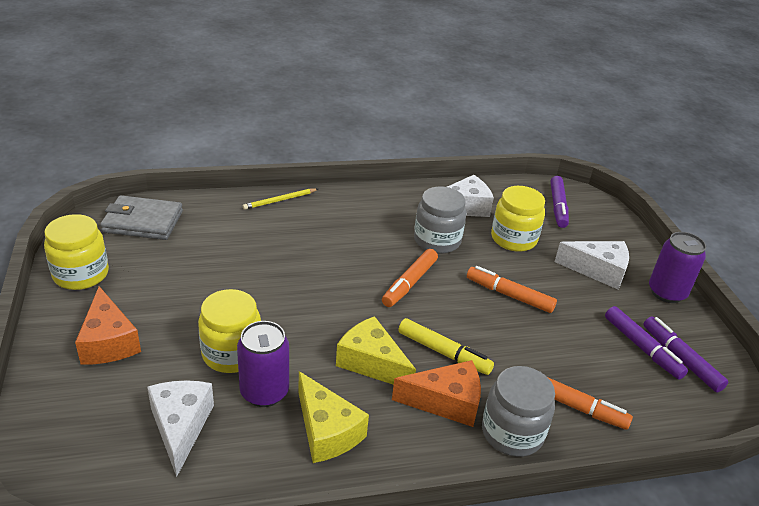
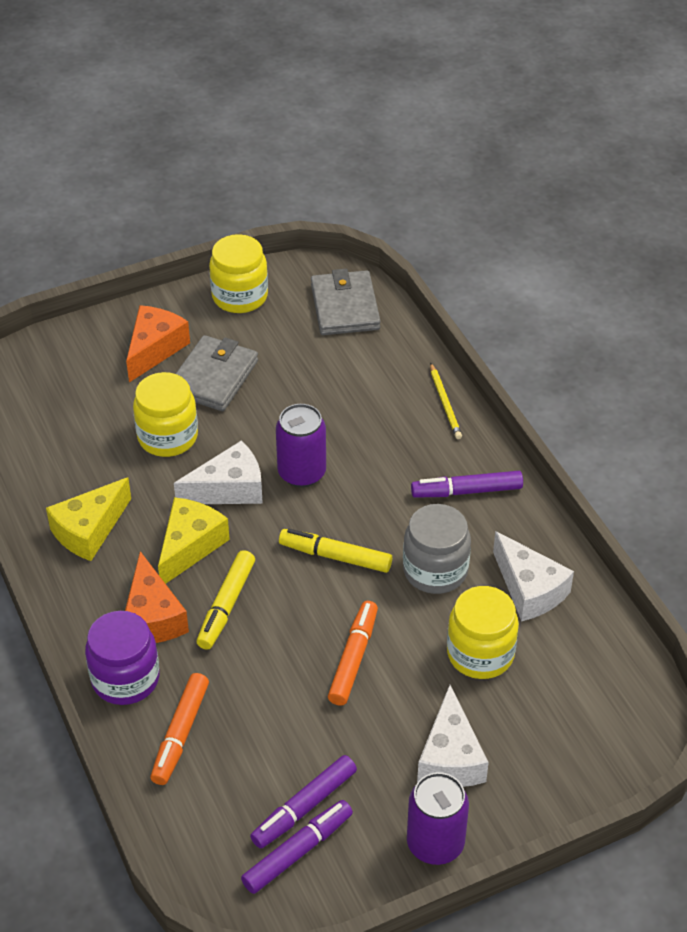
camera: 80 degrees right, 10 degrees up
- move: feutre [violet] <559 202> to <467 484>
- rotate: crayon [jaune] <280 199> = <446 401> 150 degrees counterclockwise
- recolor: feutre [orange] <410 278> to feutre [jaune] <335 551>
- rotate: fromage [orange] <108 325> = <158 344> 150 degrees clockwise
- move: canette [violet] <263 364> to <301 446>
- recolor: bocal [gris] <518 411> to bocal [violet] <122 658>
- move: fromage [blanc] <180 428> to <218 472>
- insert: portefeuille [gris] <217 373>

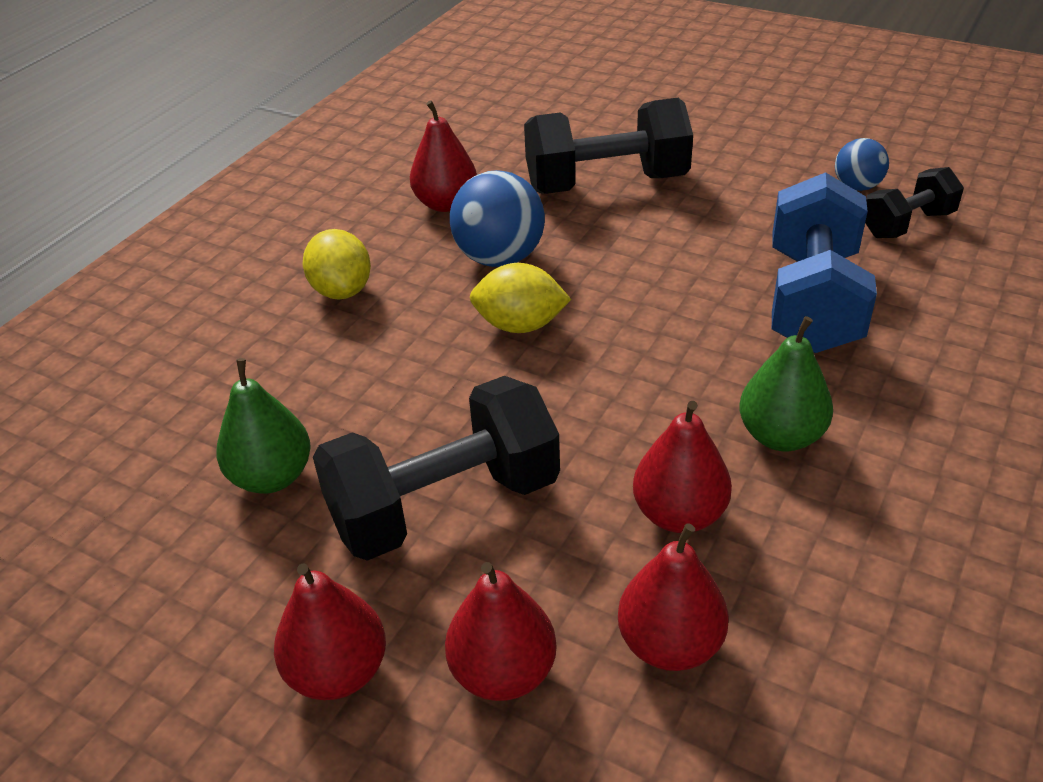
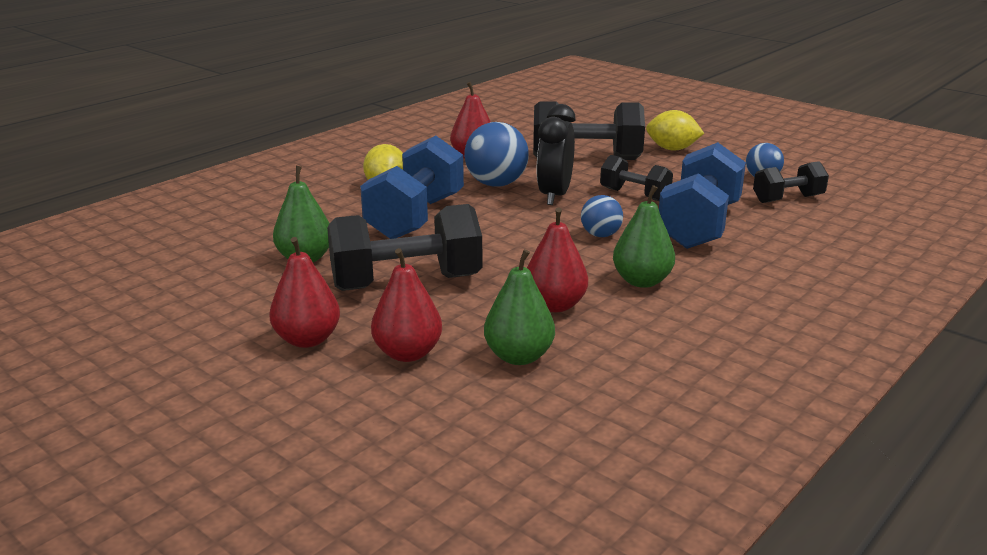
camera: 10 degrees right, 15 degrees down
- move: citron [jaune] <520 298> to <675 130>
- recolor: poire [rouge] <673 597> to poire [vert] <519 307>
- insert: réveil [noir] <556 154>
- insert: haltère [bleu] <412 187>
- insert: haltère [noir] <636 178>
- insert: balle [bleu] <602 216>

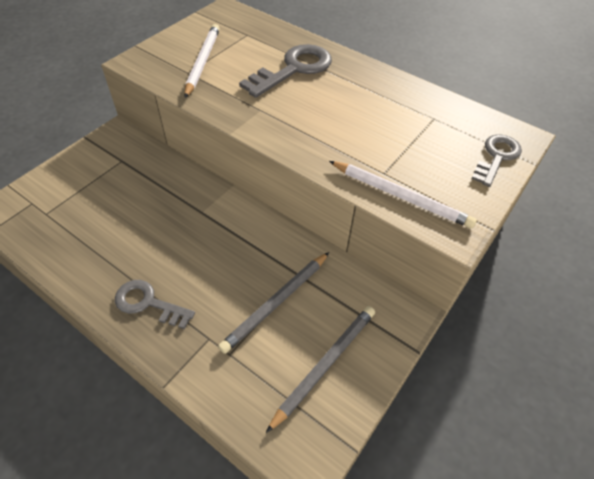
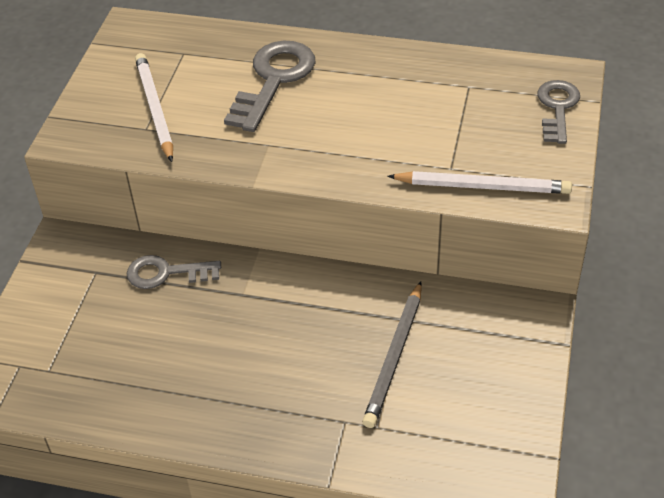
camera: 20 degrees left, 5 degrees down
- move: clé [gris] <155 304> to <174 272>
- delete: crayon [gris] <320 369>

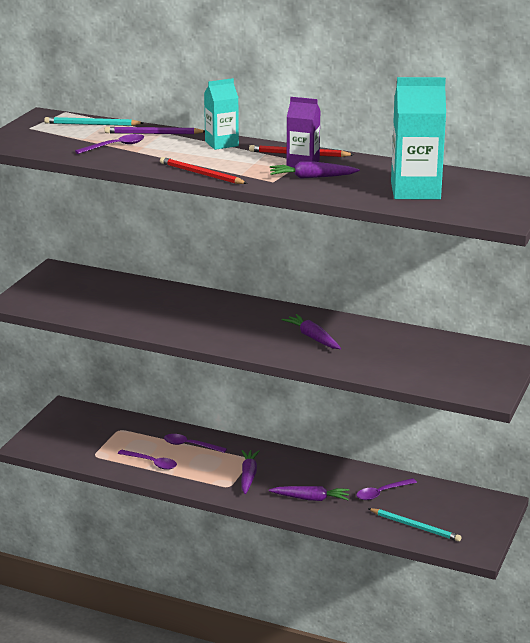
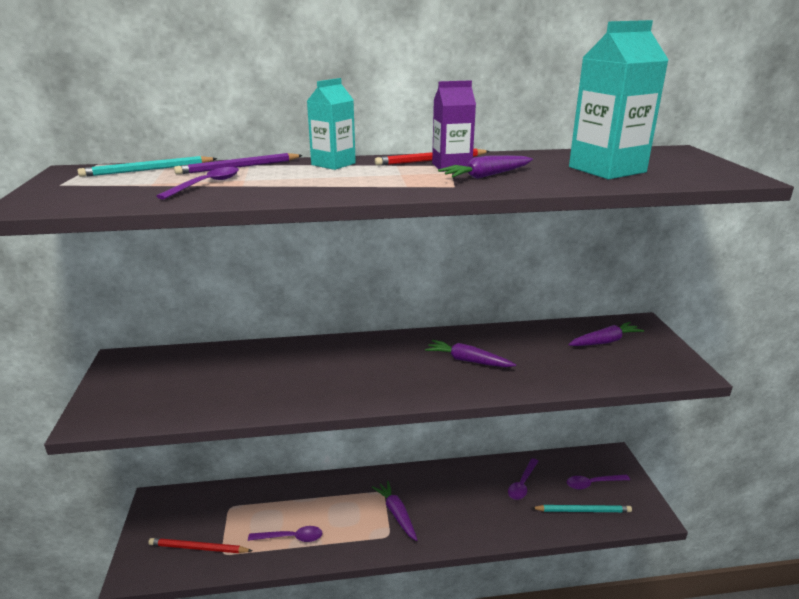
camera: 30 degrees left, 0 degrees up
- move: crayon [rouge] <204 170> to <200 545>
- move: cuillère [violet] <195 443> to <598 481>
- move: carotte [violet] <309 493> to <606 334>

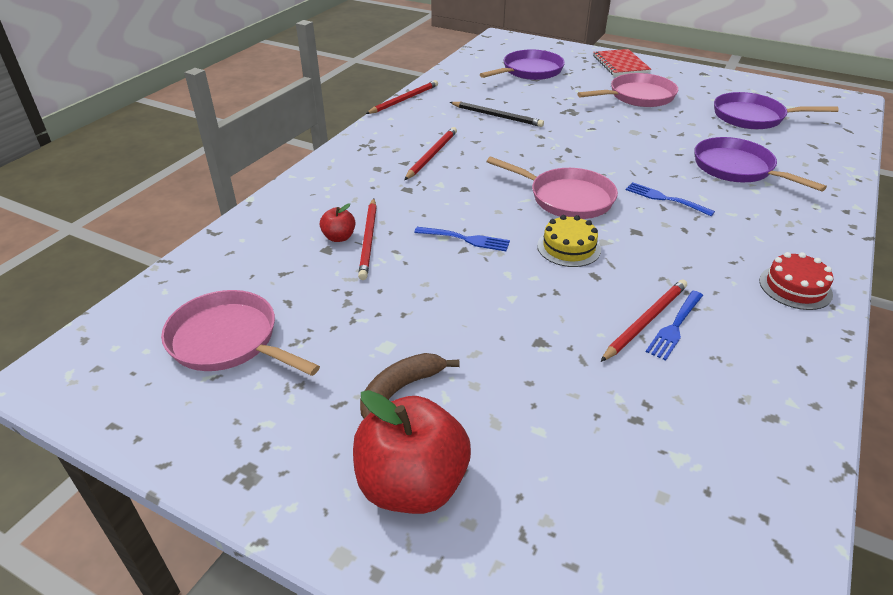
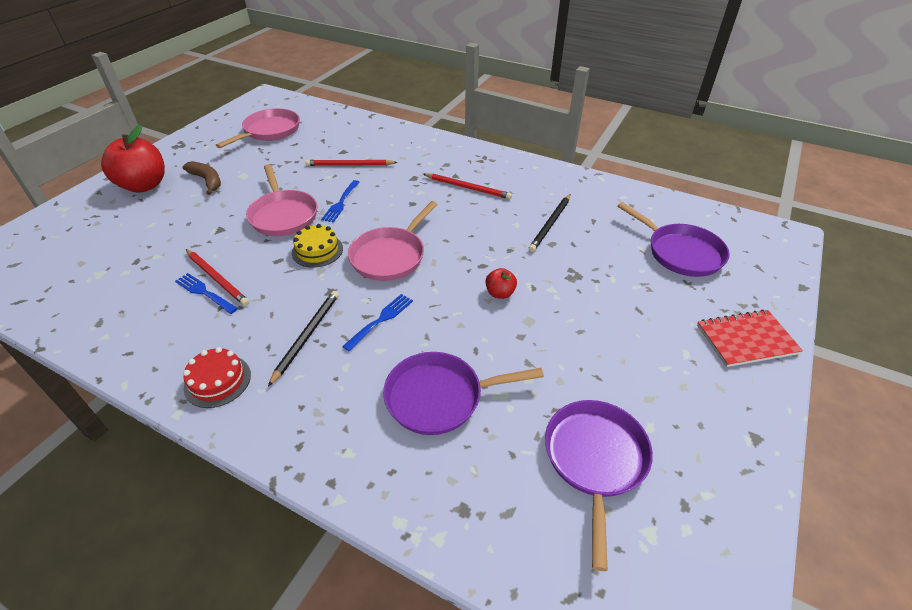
camera: 90 degrees right, 5 degrees up
- move: poêle [rose] <627 90> to <282 200>
- delete: crayon [rouge] <402 97>
- rotate: poêle [violet] <761 164> = <463 393> 150 degrees counterclockwise
- move: pomme [rouge] <337 222> to <501 283>
- insert: crayon [noir] <303 339>

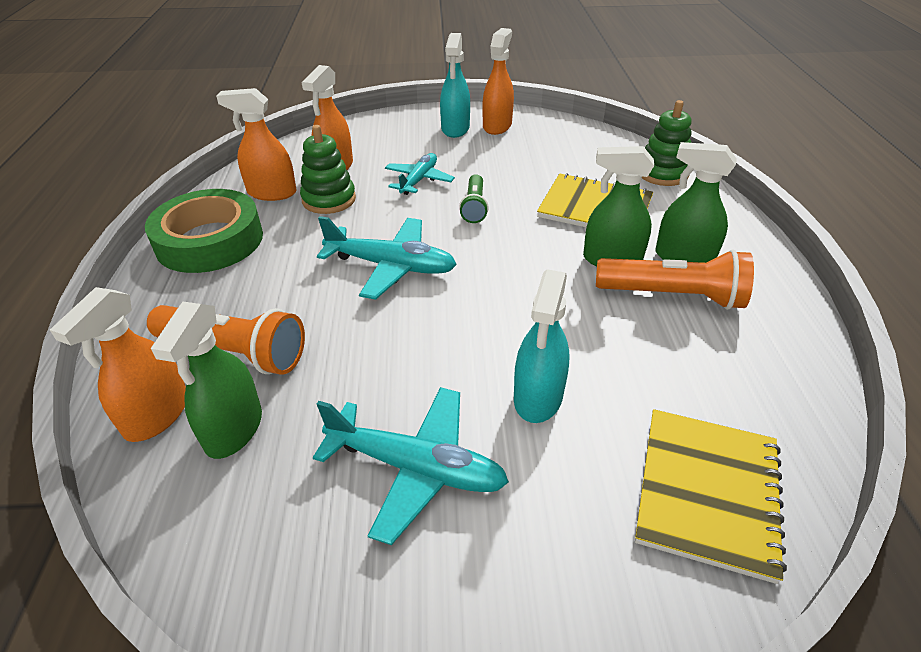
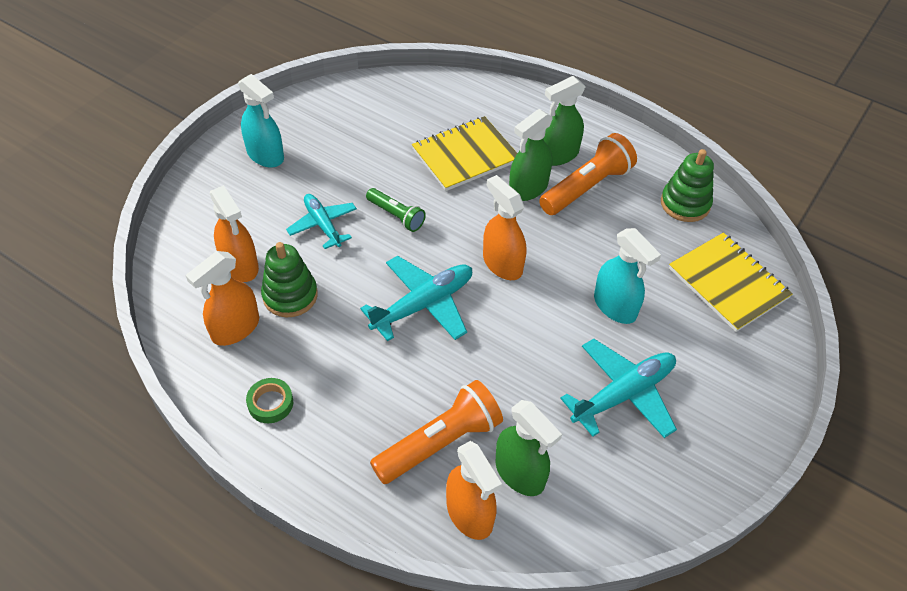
camera: 55 degrees left, 10 degrees up
- move: vaporisateur [orange] <498 81> to <504 227>
- move: jouet à empiler [vert] <667 143> to <687 185>
- resize: ruban adhésif [vert] <204 231> = <269 400> x0.42

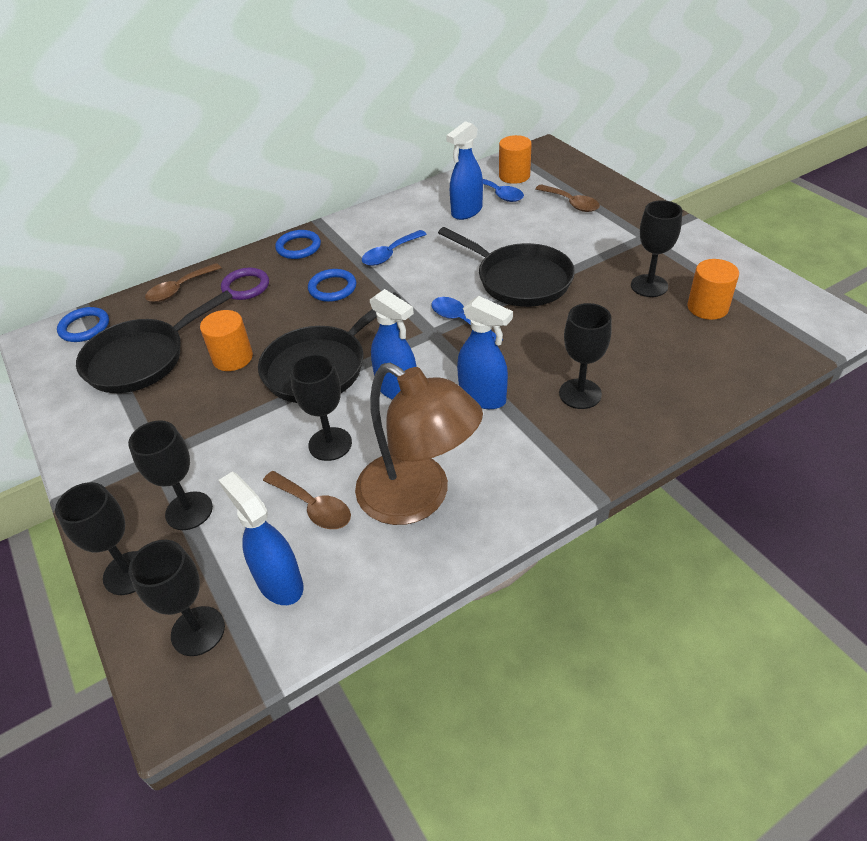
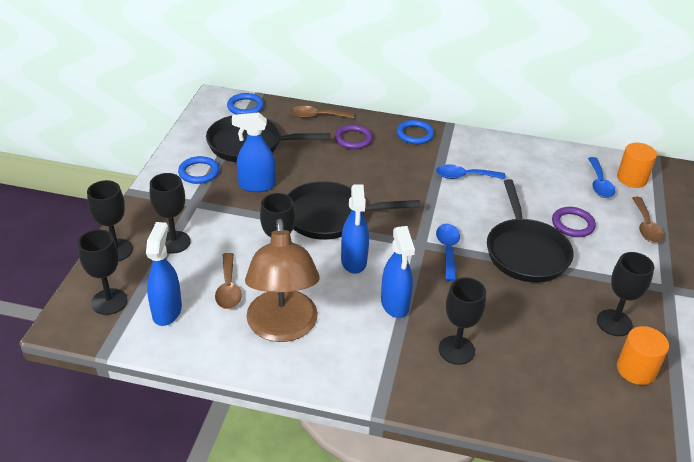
camera: 40 degrees right, 5 degrees down
- move: vaporisateur [bleu] <464 170> to <253 152>
- move: anneau [bleu] <332 285> to <199 170>
- delete: cylindre [orange] <226 340>
- insert: anneau [violet] <574 222>

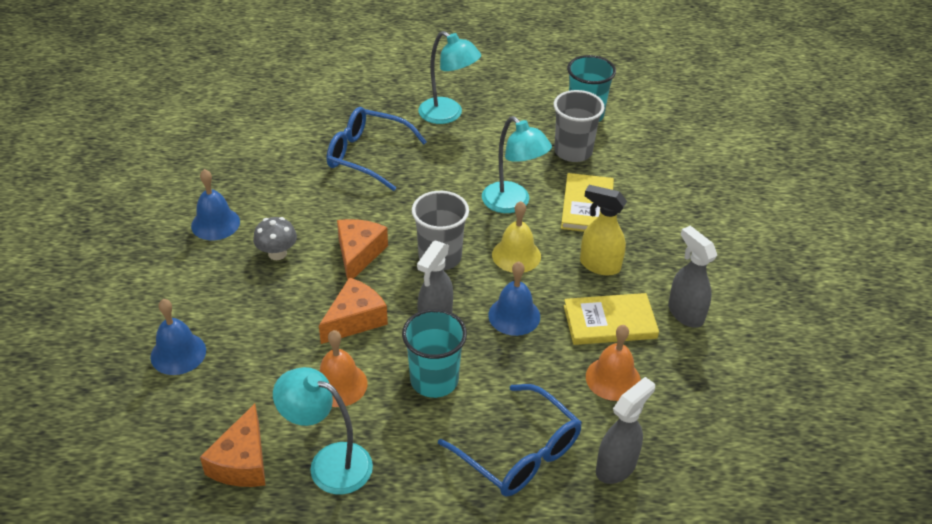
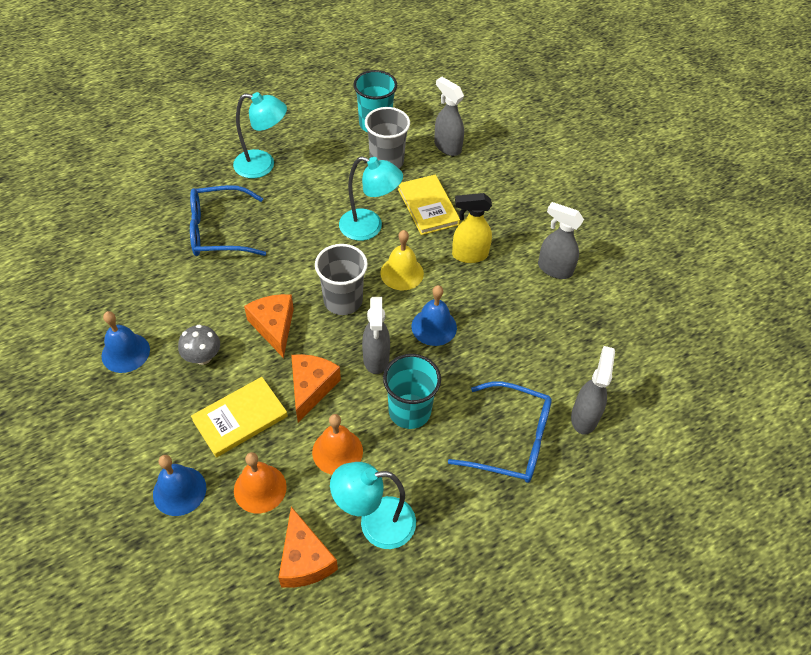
camera: 30 degrees left, 10 degrees up
- move: livre [jaune] <611 319> to <239 417>
- move: cloche [orange] <613 363> to <260 482>
- insert: vaporisateur [gris] <449 116>

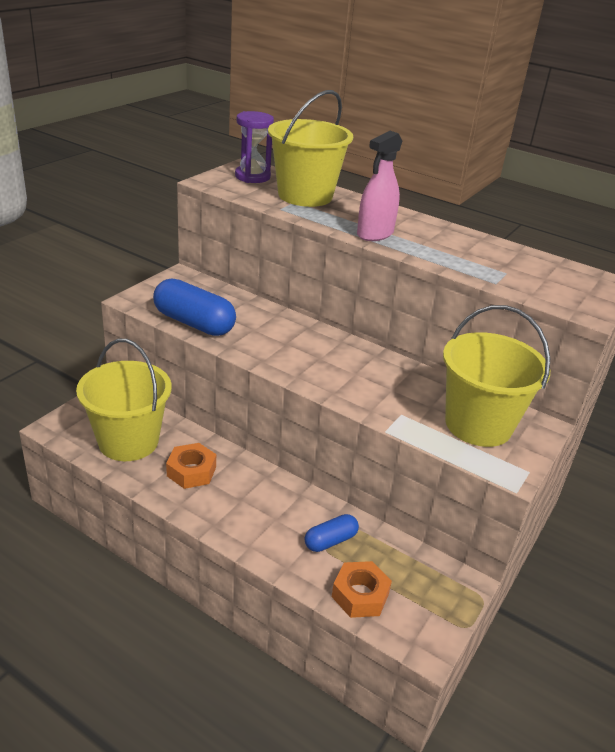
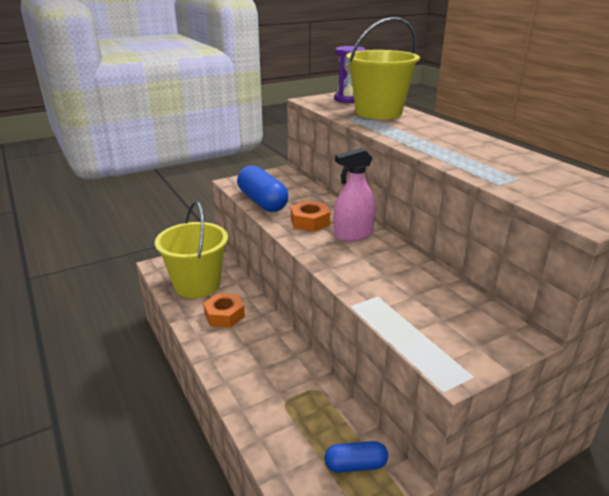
camera: 30 degrees right, 5 degrees down
- move: vaporisateur [rose] <379 186> to <355 195>
- delete: seau [jaune] <496 376>
- move: gélule [bleu] <332 533> to <356 457>
- move: écrou [orange] <362 589> to <310 216>

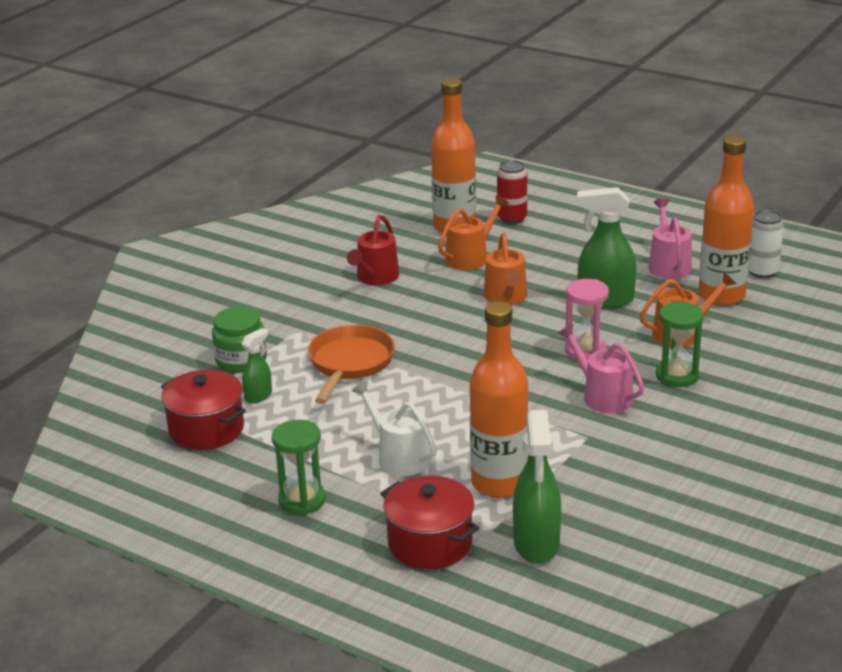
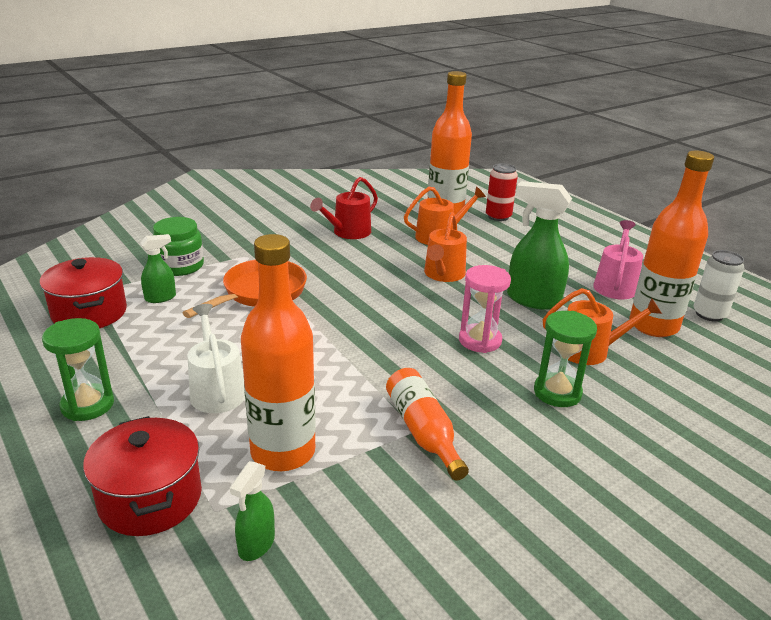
camera: 20 degrees right, 0 degrees up
- delete: arrosoir [rose] <601 368>
- resize: vaporisateur [vert] <537 487> = <252 511> x0.54
- insert: bouteille [orange] <427 424>

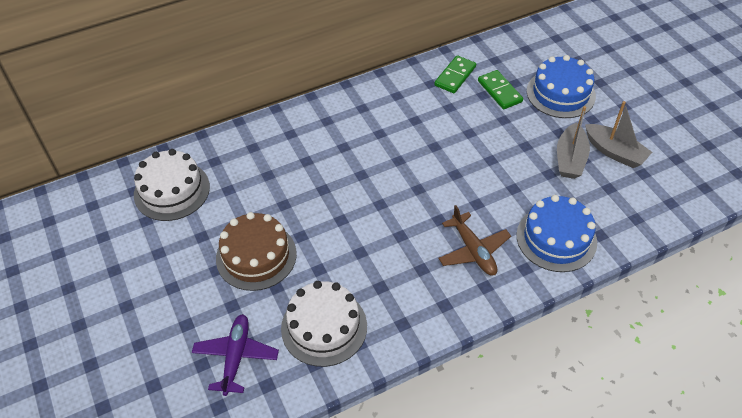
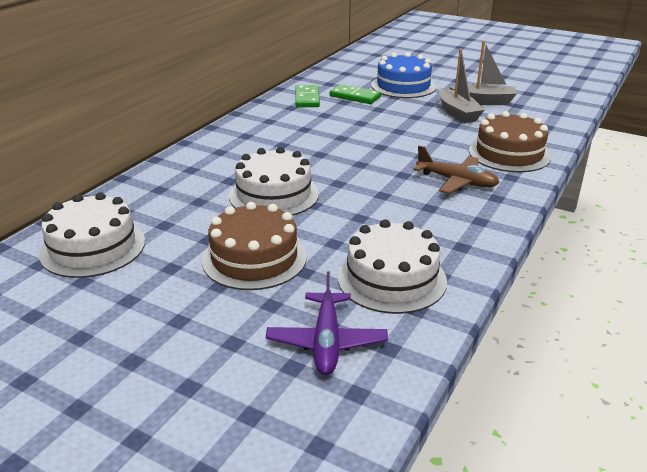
camera: 35 degrees left, 20 degrees down
- recolor: gâteau [bleu] <556 233> to gâteau [marron] <510 141>
- rotate: avion [violet] <235 355> = <327 323> 150 degrees counterclockwise
- insert: gâteau [blanc] <274 181>

